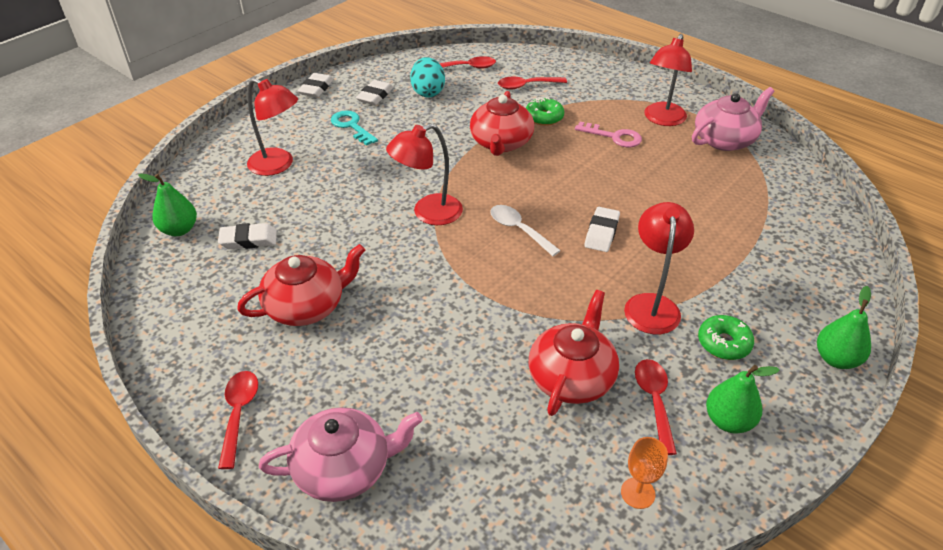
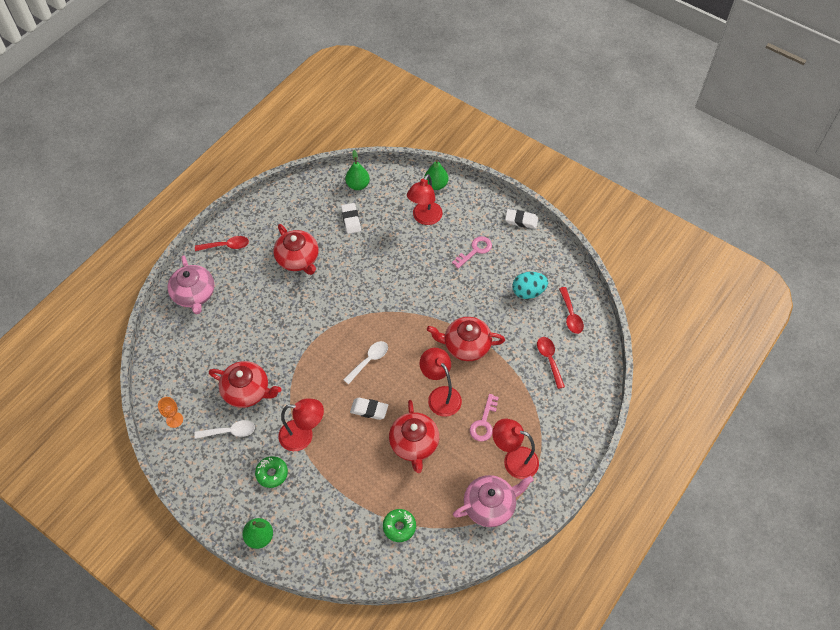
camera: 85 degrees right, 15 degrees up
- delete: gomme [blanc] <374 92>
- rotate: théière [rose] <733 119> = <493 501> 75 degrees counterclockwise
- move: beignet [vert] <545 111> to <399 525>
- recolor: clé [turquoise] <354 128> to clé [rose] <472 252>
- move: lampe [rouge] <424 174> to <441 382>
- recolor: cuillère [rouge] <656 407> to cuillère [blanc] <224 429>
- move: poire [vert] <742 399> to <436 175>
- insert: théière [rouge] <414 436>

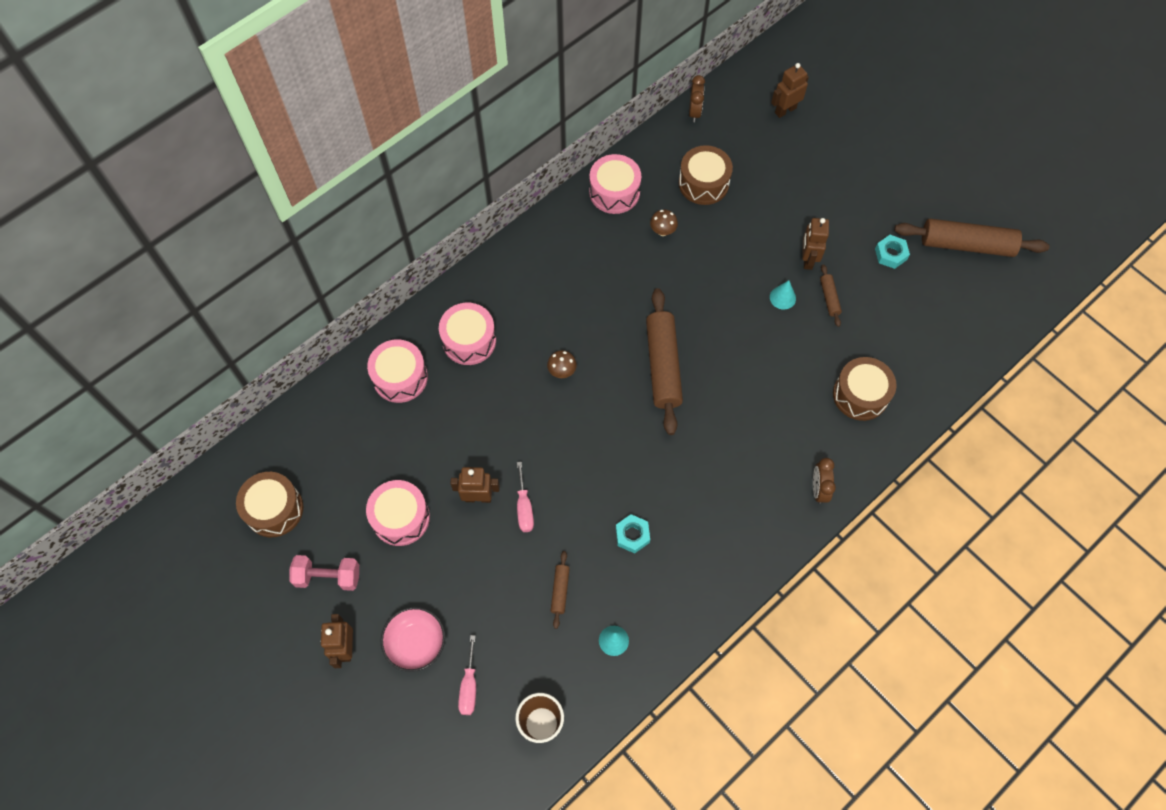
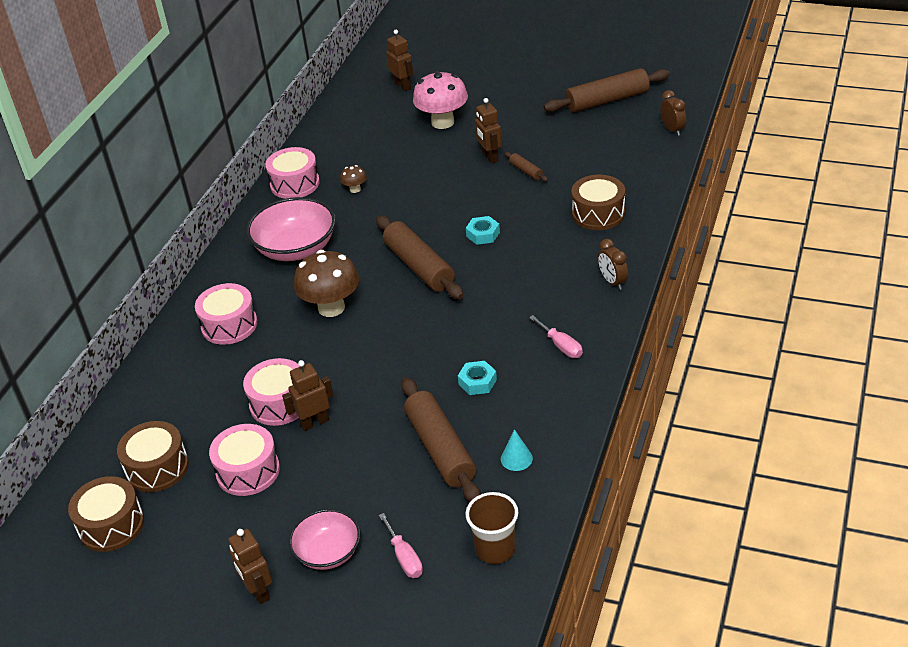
camera: 25 degrees left, 25 degrees down
- rotate: robot [marron] <790 90> = <399 60> 120 degrees clockwise
- move: réveil [marron] <697 98> to <673 113>
- move: tambour [marron] <706 175> to <153 456>
- move: écrou [turquoise] <892 252> to <483 230>
- delete: cône [turquoise] <783 294>
- move: tambour [rose] <397 371> to <271 392>
- resize: champignon [marron] <562 364> = <326 283> x2.18
- move: tournevis [rose] <525 497> to <556 336>
- resize: rouleau à pâtisserie [marron] <560 590> = <441 439> x2.21
- delete: haltère [rose] <324 573>
- insert: champignon [rose] <440 100>
- insert: bol [rose] <291 229>

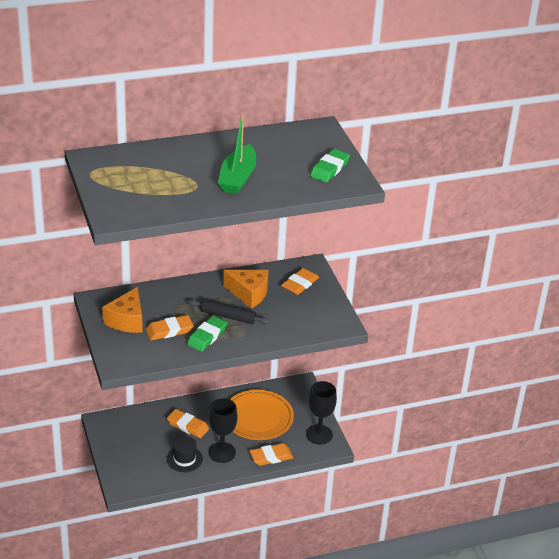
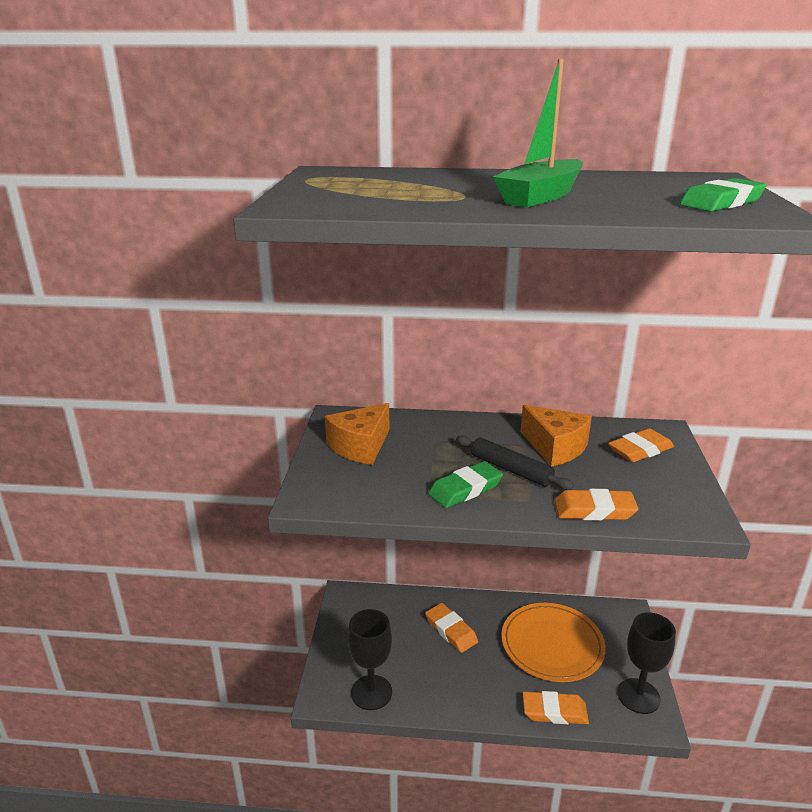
camera: 25 degrees right, 10 degrees down
- move: gomme [orange] <169 327> to <596 505>
- move: verre à pied [noir] <222 430> to <370 659>
- delete: chapeau [noir] <185 454>

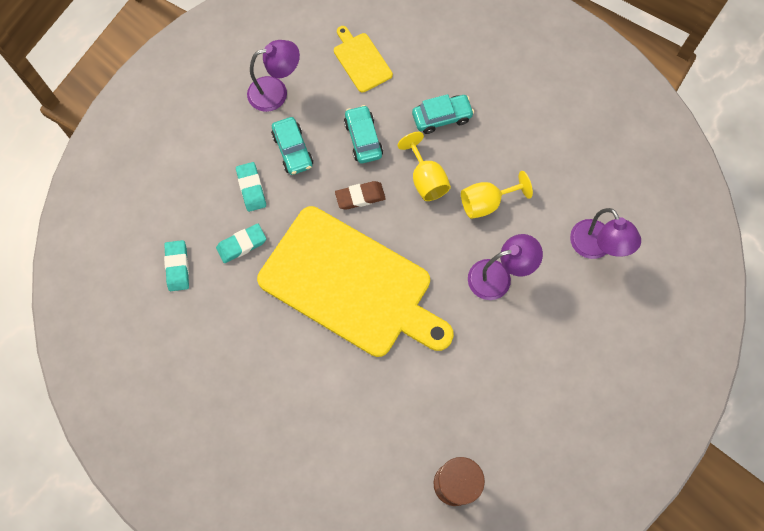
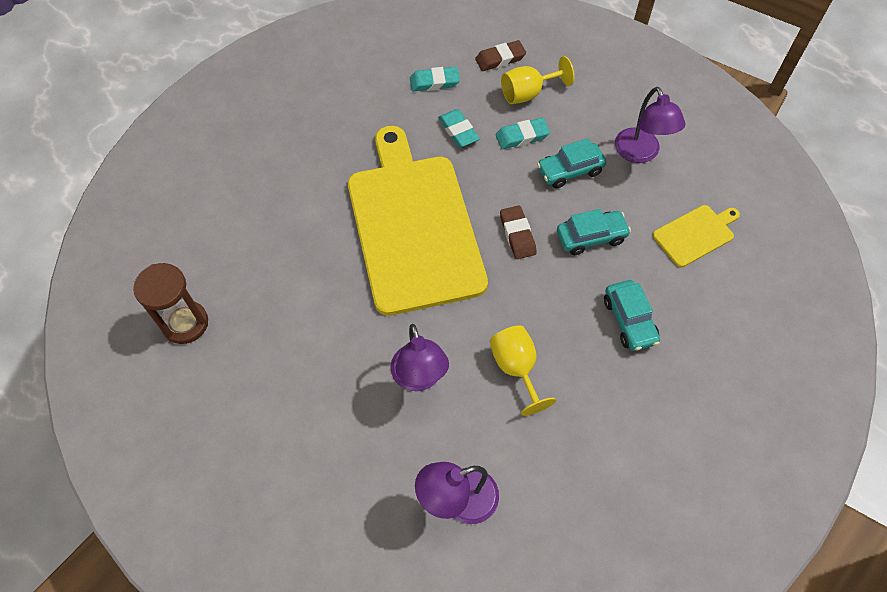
camera: 90 degrees right, 10 degrees down
- move: verre à pied [jaune] <424 166> to <537 80>
- rotate: planche à découper [jaune] <355 281> = <418 221> 135 degrees clockwise
- insert: gomme [marron] <500 55>

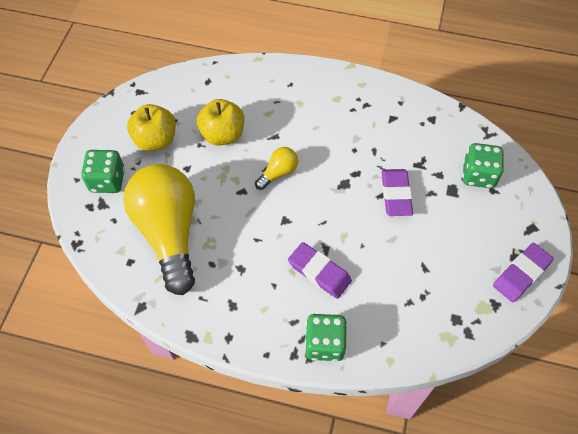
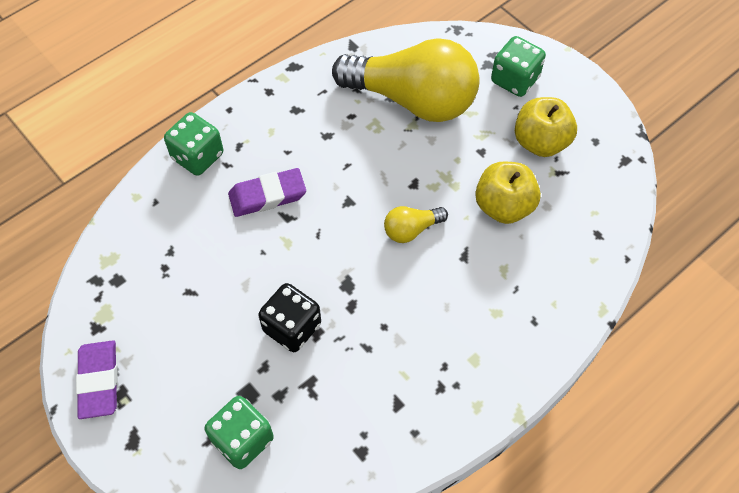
camera: 125 degrees right, 0 degrees up
- rotate: ampoule [jaune] <276 168> = <416 224> 75 degrees clockwise
- replace: gomme [violet] <397 192> to dé [noir] <289 317>

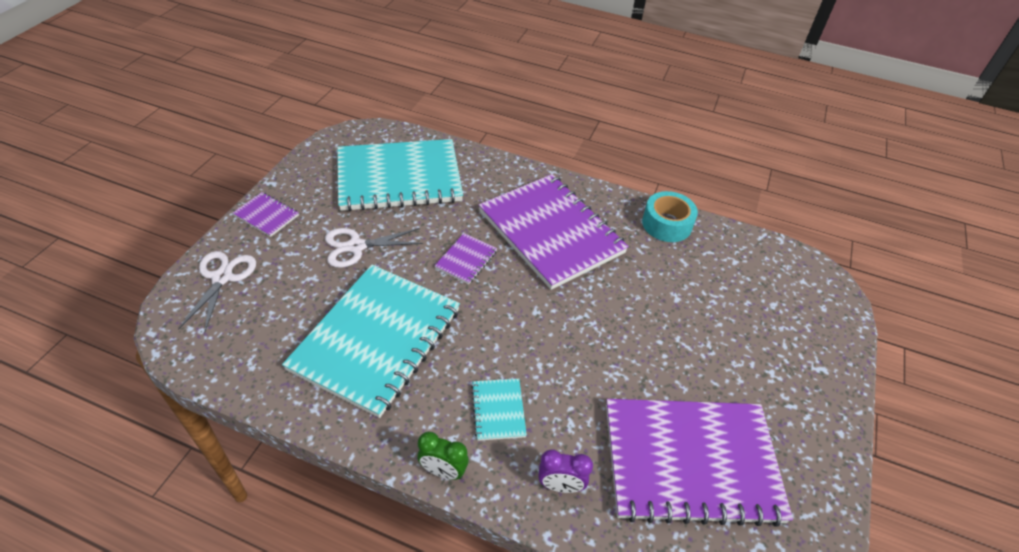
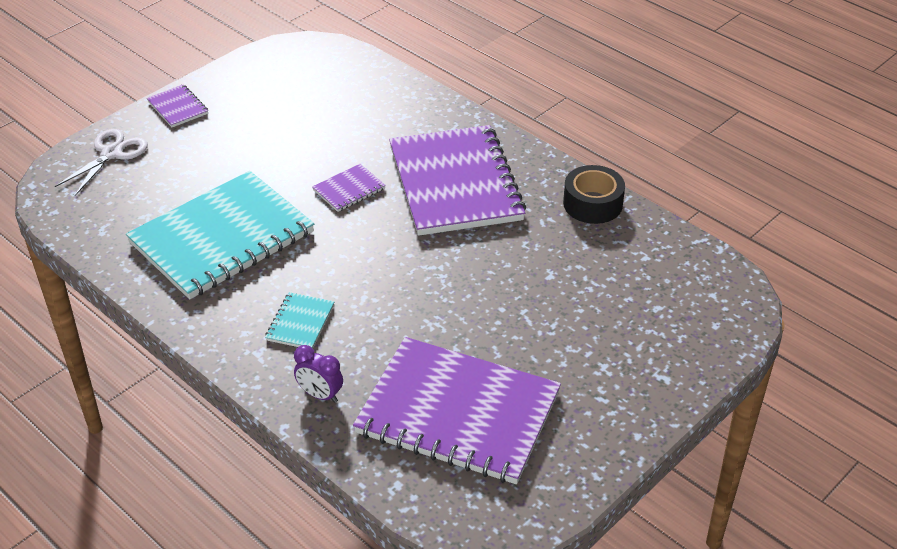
camera: 25 degrees right, 5 degrees down
- delete: carnet [turquoise] <400 175>
- recolor: ruban adhésif [turquoise] <670 216> to ruban adhésif [noir] <594 194>
- delete: ciseaux [blanc] <374 248>
- delete: réveil [vert] <443 456>

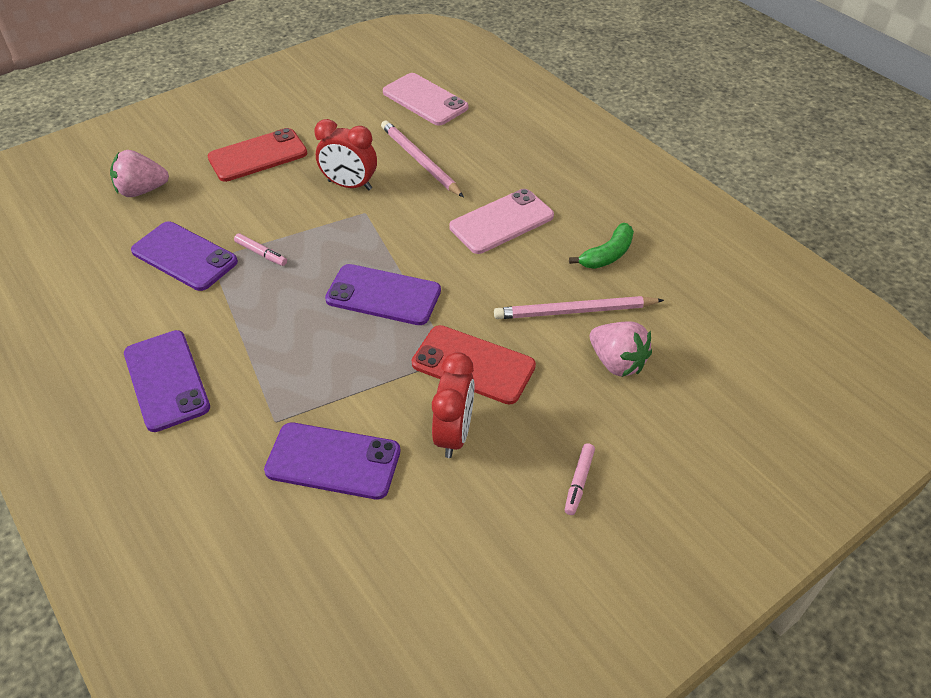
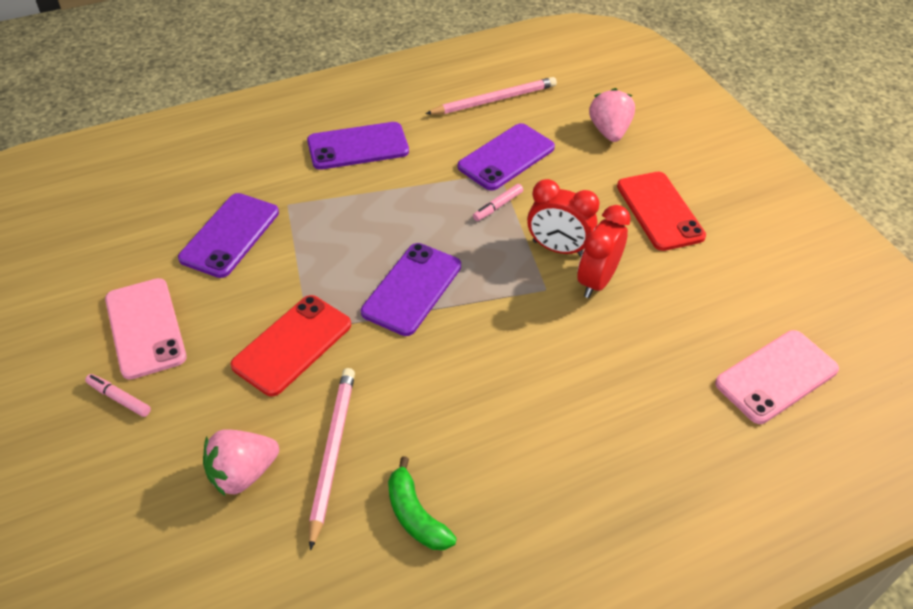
camera: 100 degrees right, 0 degrees up
- move: crayon [rose] <422 158> to <491 96>
- move: téléphone [rose] <502 221> to <146 329>
- move: réveil [rouge] <453 405> to <563 218>

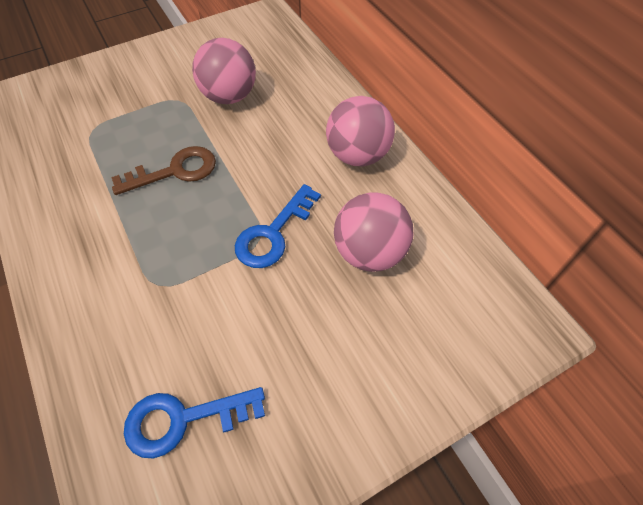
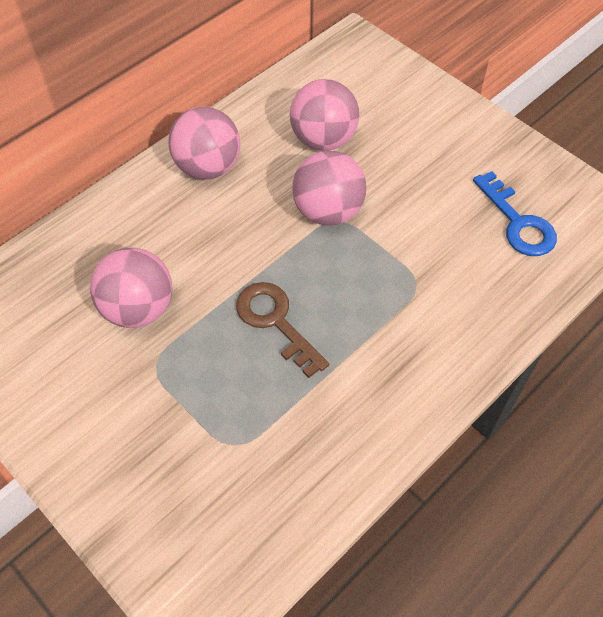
camera: 105 degrees left, 0 degrees up
- replace: clé [bleu] <278 226> to balle [rose] <329 188>

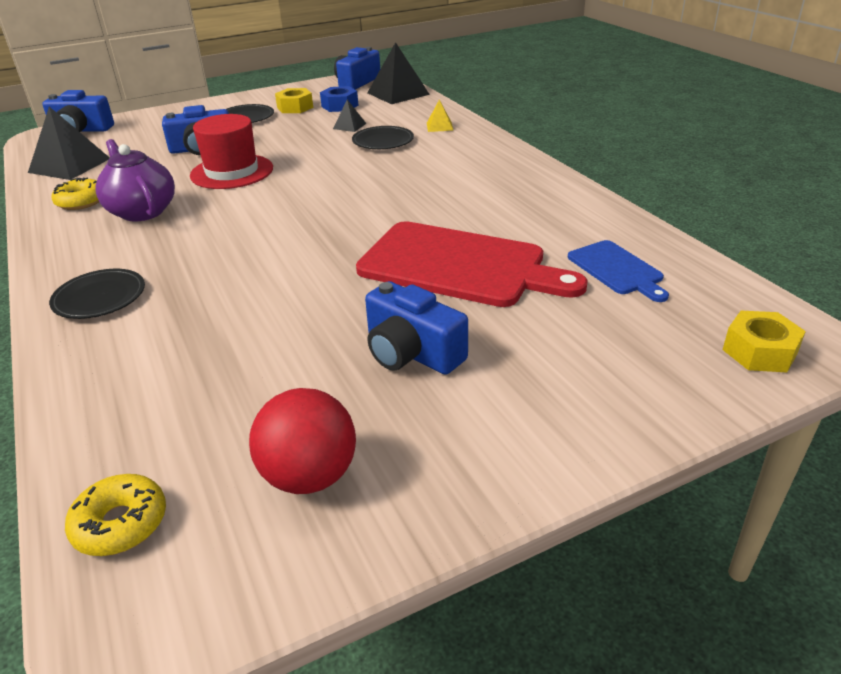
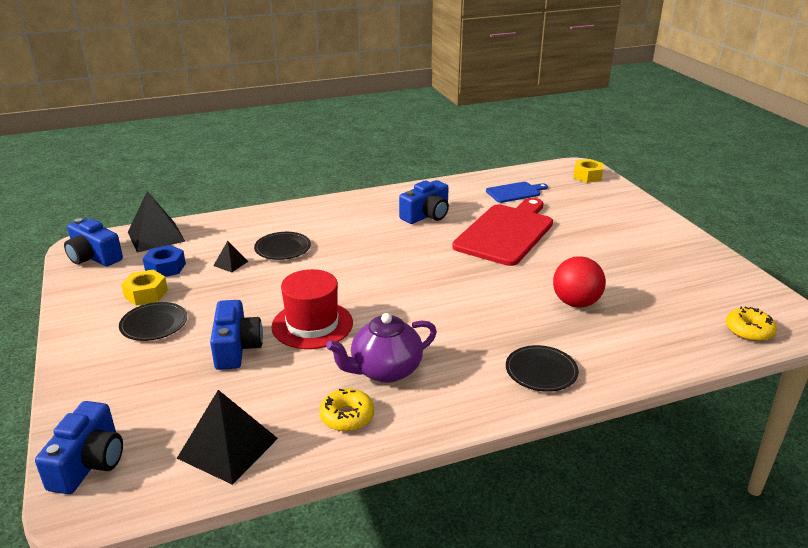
camera: 85 degrees left, 5 degrees down
- delete: pyramide [jaune] <440 116>
- move: appareil photo [bleu] <416 328> to <424 202>
- move: balle [rouge] <302 441> to <579 282>

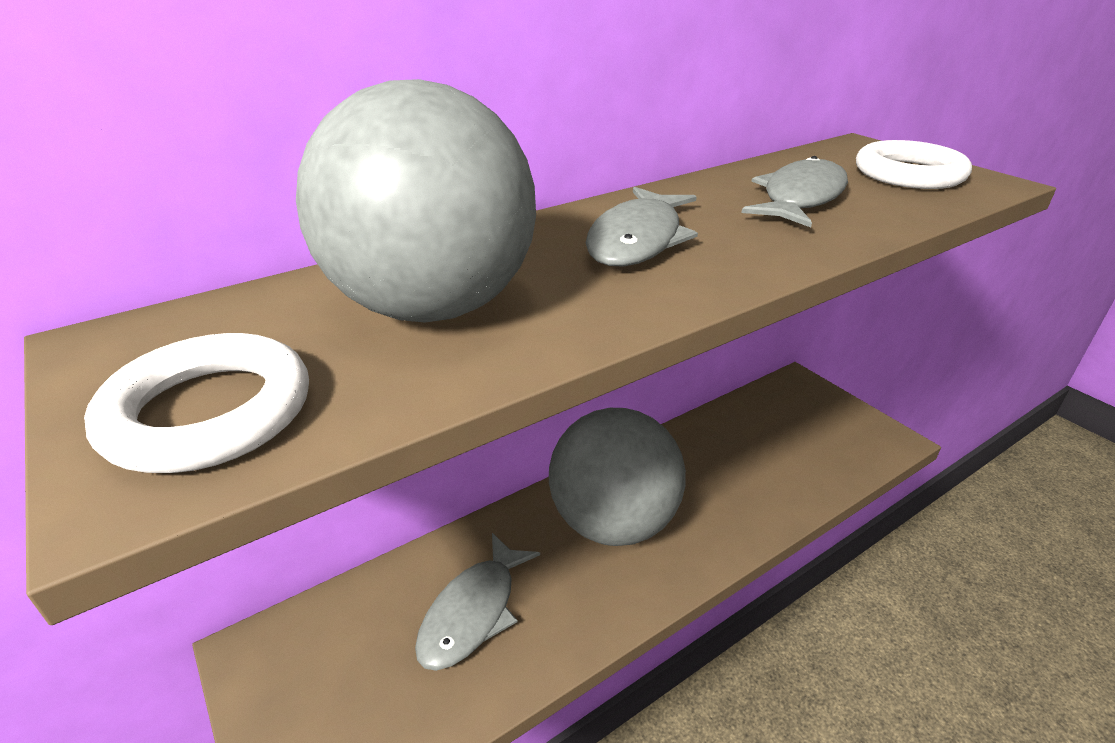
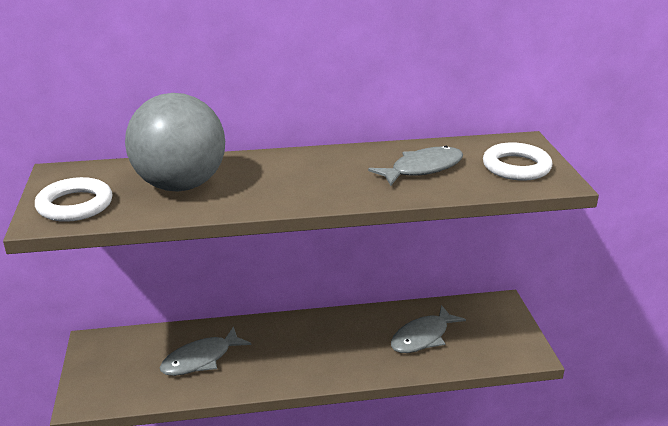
camera: 25 degrees right, 5 degrees down
- move: poisson [gris] <642 227> to <428 329>
- delete: balle [gris] <617 477>

